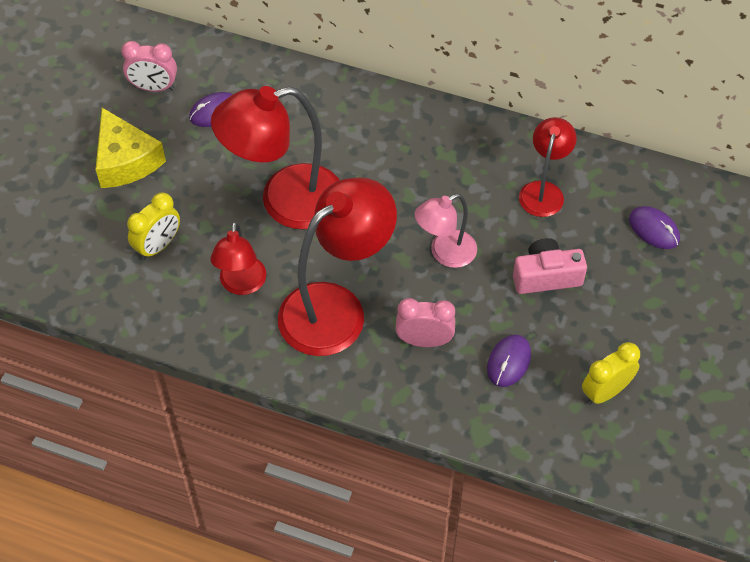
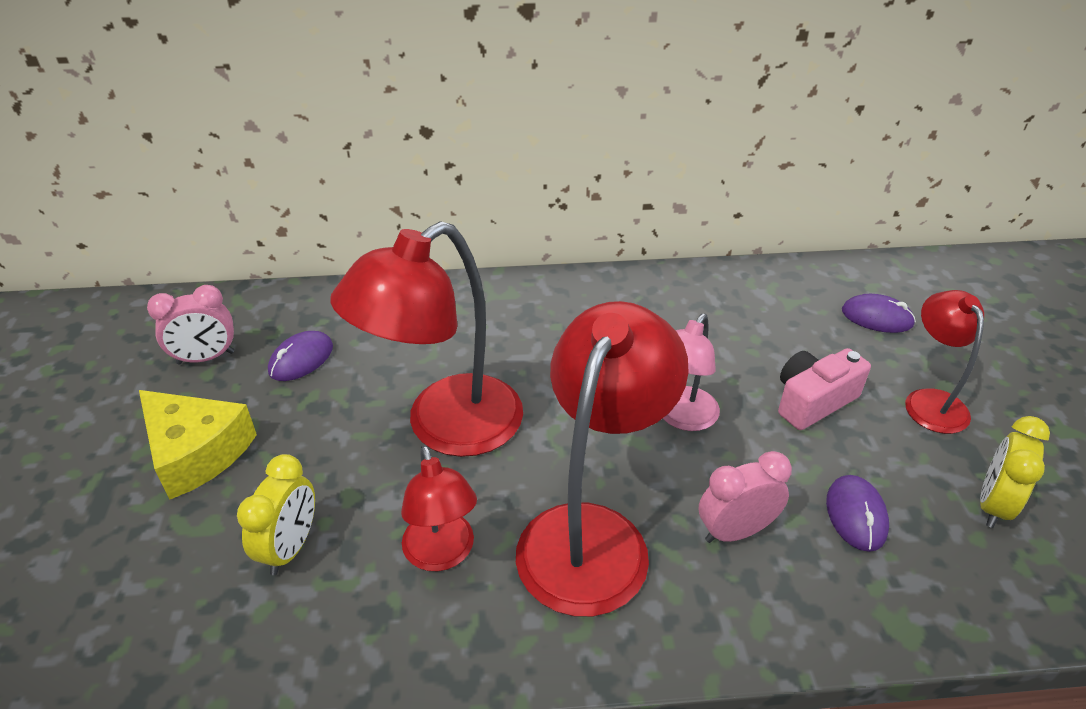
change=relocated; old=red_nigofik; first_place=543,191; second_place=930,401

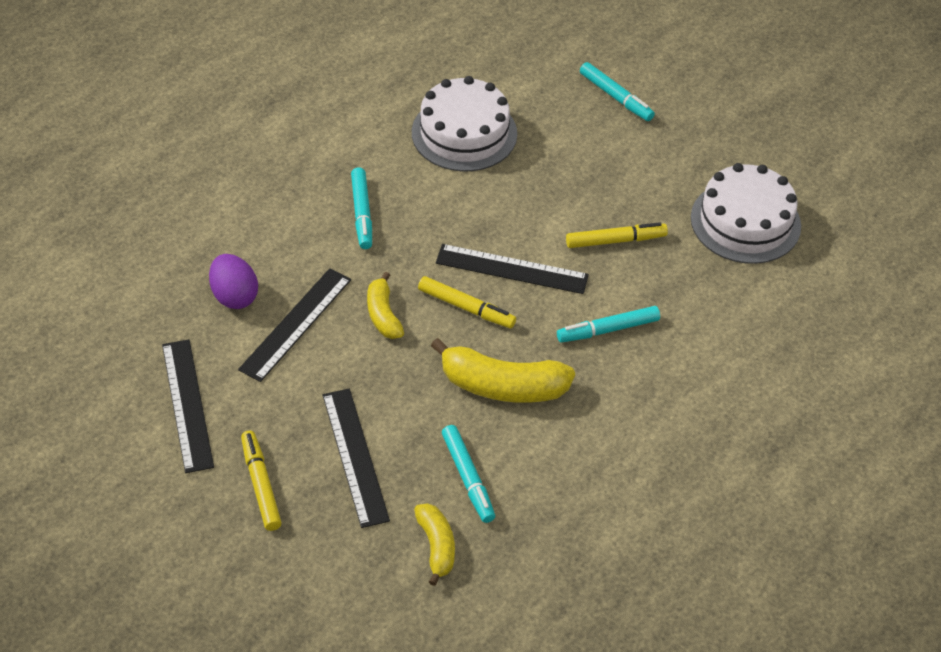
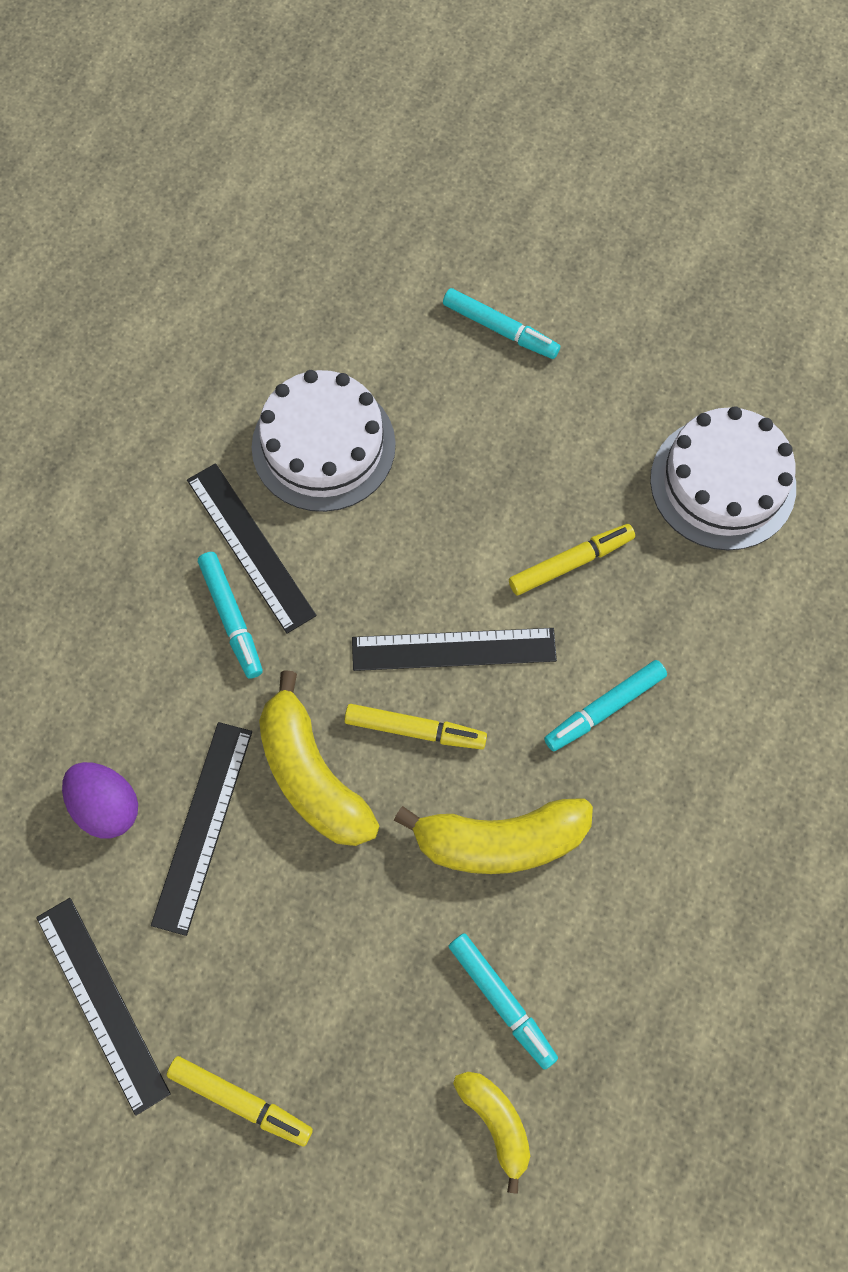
change=size; old=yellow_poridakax; first_place=383,314; second_place=312,775; factor=1.71
change=relocated; old=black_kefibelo; first_place=354,456; second_place=250,547
change=spun; old=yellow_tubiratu; first_place=261,485; second_place=240,1101; degrees=150

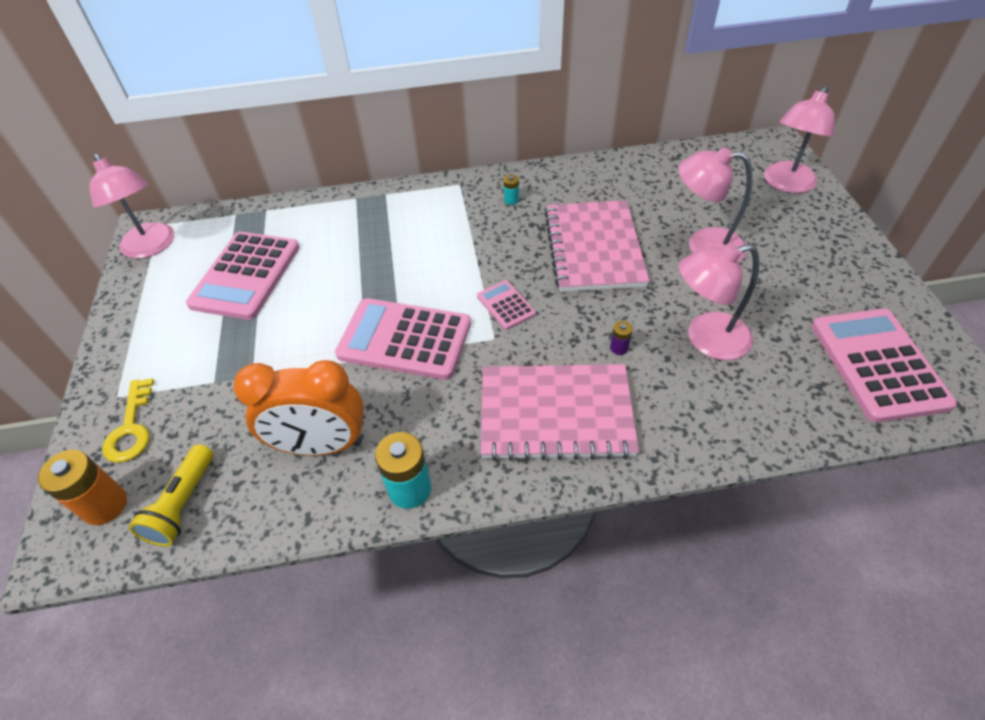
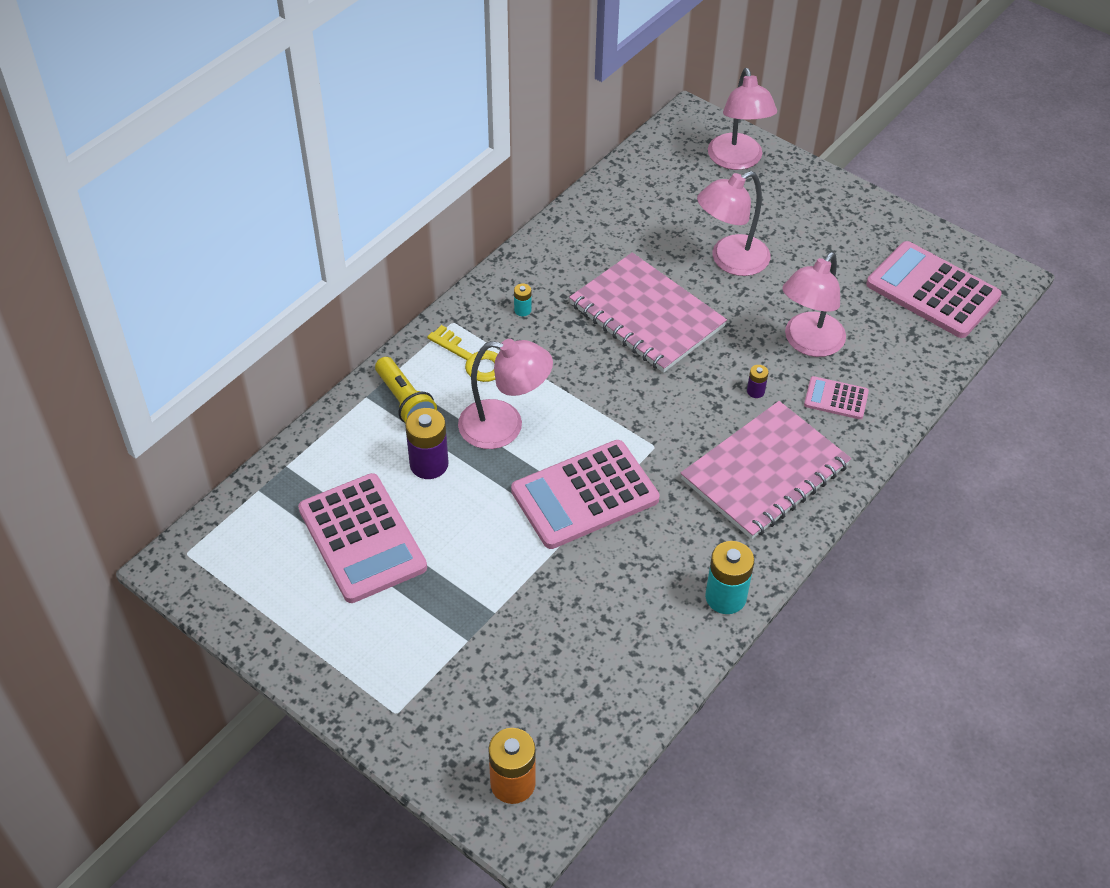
change=relocated; old=pink_nigofik; first_place=152,247; second_place=504,427
change=relocated; old=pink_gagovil; first_place=506,305; second_place=836,398
change=missing; old=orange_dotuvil; first_place=321,445
change=relocated; old=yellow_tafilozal; first_place=131,428; second_place=472,359
change=relocated; old=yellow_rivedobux; first_place=183,504; second_place=405,402
change=appeared; new=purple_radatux; second_place=429,464

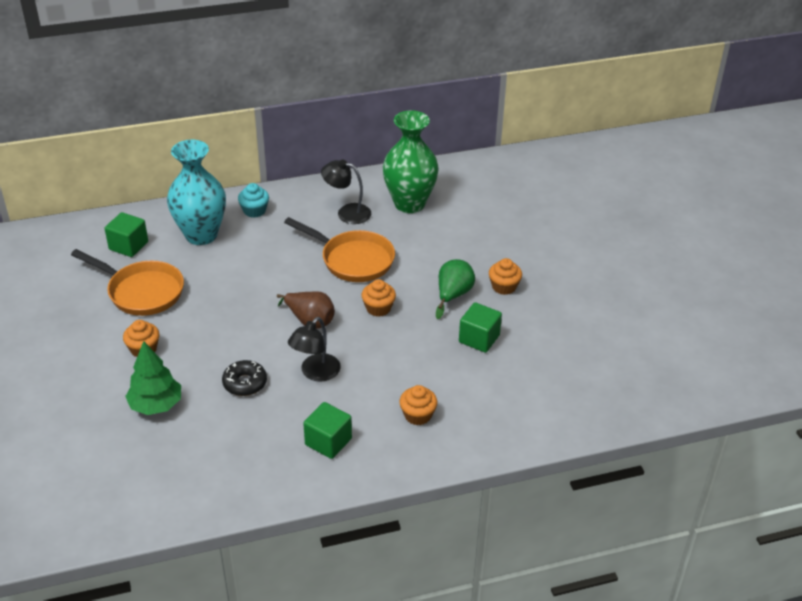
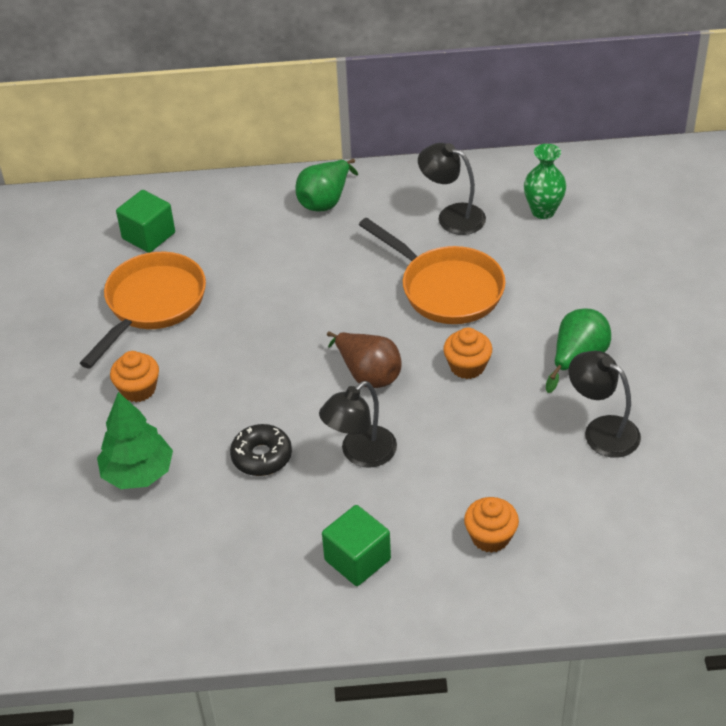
change=size; old=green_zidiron; first_place=409,204; second_place=543,211; factor=0.54
change=missing; old=turquoise_zidiron; first_place=201,235
change=exchanged; old=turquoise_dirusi; new=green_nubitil; first_place=254,211; second_place=325,201
change=spun; old=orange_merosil; first_place=141,292; second_place=152,305; degrees=-105
change=missing; old=orange_dirusi; first_place=504,287
change=exchanged; old=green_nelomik; new=black_nigofik; first_place=479,339; second_place=602,430

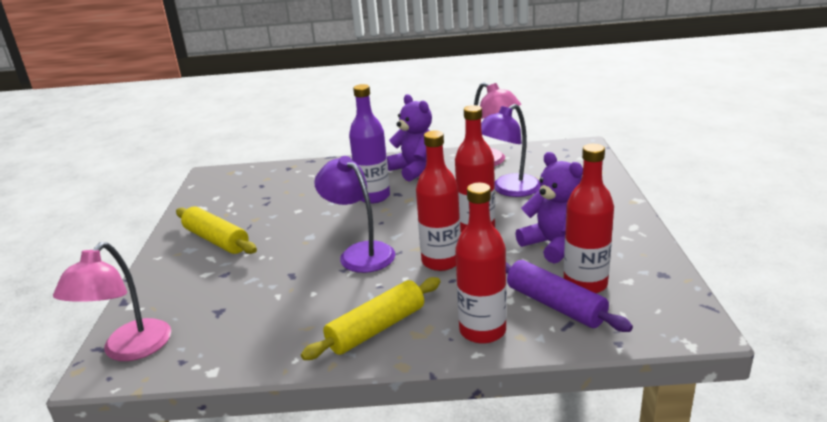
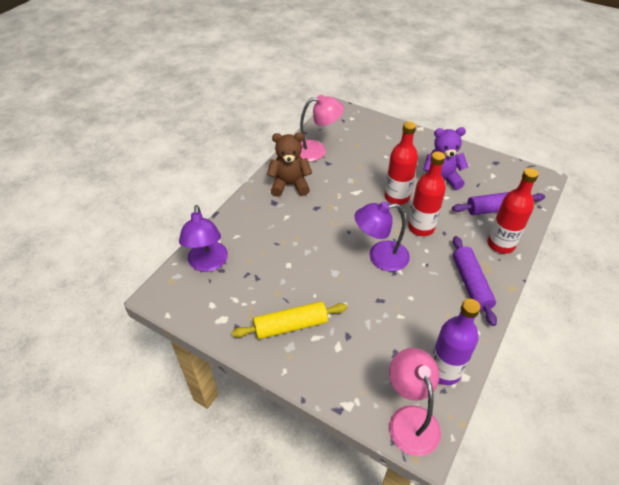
change=relocated; old=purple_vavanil; first_place=373,197; second_place=444,371
change=colour; old=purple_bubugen; new=brown_bubugen; first_place=414,170; second_place=290,185
change=relocated; old=purple_nigofik; first_place=509,190; second_place=208,263
change=missing; old=red_vavanil; first_place=585,284
change=spun; old=pink_nigofik; first_place=129,350; second_place=410,419; degrees=-150
change=colour; old=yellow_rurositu; new=purple_rurositu; first_place=376,328; second_place=471,284

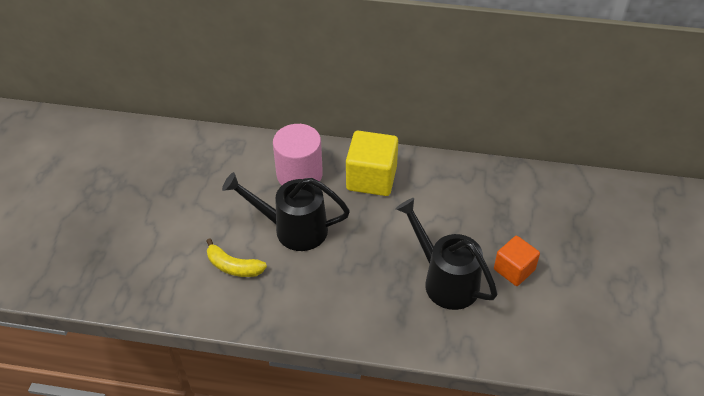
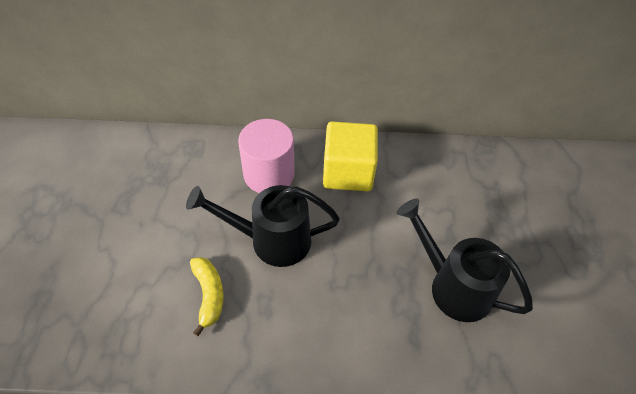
change=missing; old=orange_nelomik; first_place=514,269
change=spun; old=yellow_poridakax; first_place=233,266; second_place=209,295; degrees=-120

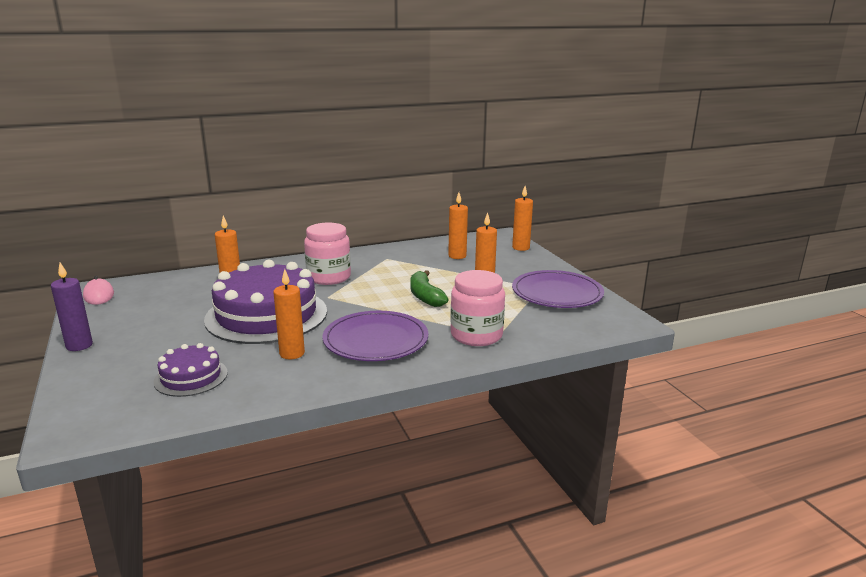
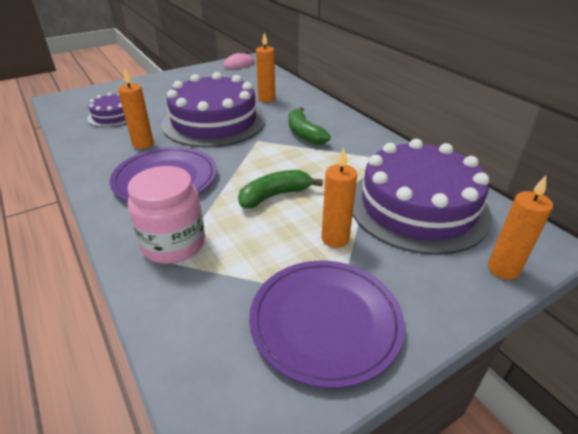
change=exchanged; old=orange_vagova; new=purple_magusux; first_place=457,256; second_place=418,206
change=exchanged; old=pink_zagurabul; new=green_poridakax; first_place=329,277; second_place=304,134
change=missing; old=purple_vagova; first_place=79,345

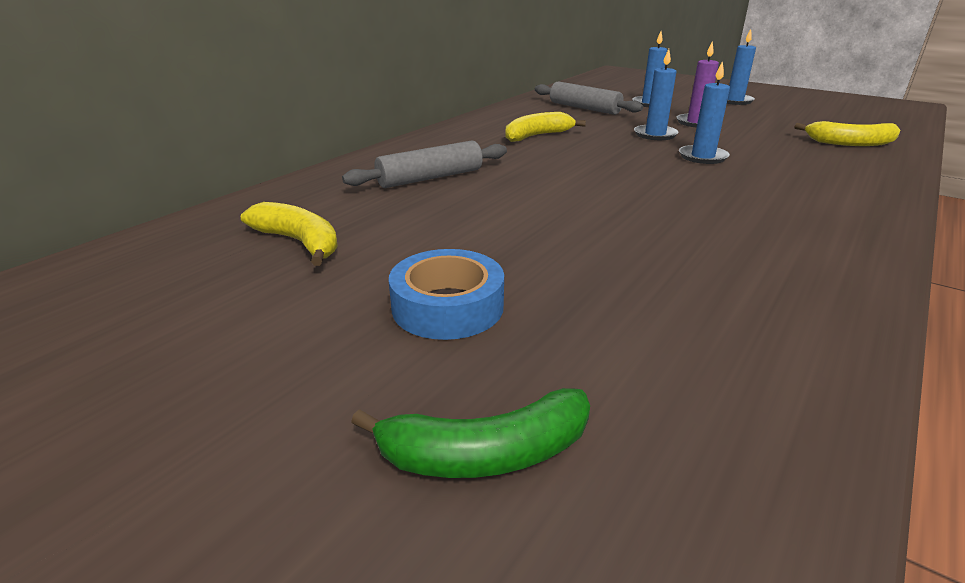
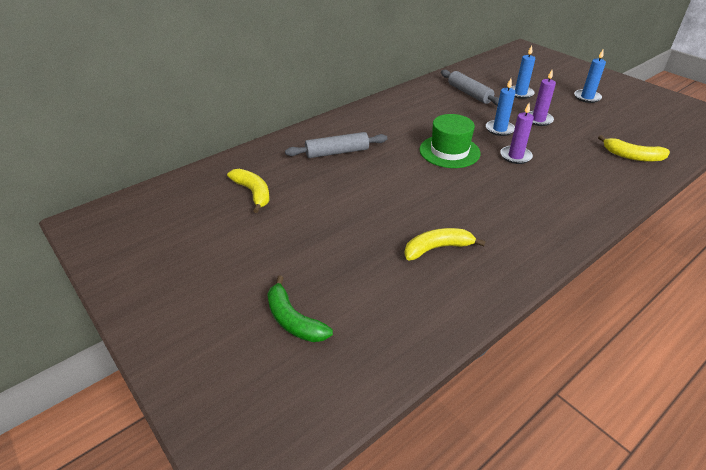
change=colour; old=blue_vagova; new=purple_vagova; first_place=702,157; second_place=515,156
change=relocated; old=yellow_poridakax; first_place=537,136; second_place=437,248
change=missing; old=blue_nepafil; first_place=447,306
change=spun; old=green_poridakax; first_place=485,453; second_place=293,320; degrees=45
change=appeared; new=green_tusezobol; second_place=449,151

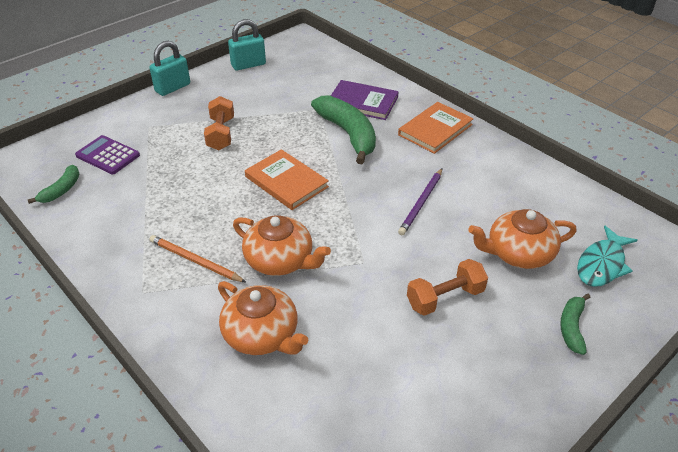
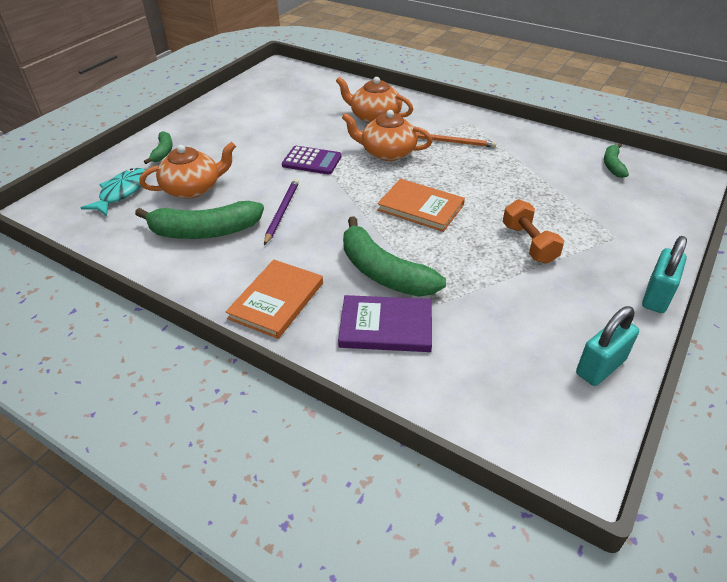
change=relocated; old=purple_gagovil; first_place=108,155; second_place=312,161
change=missing; old=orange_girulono; first_place=445,298
change=appeared; new=green_poridakax; second_place=204,231

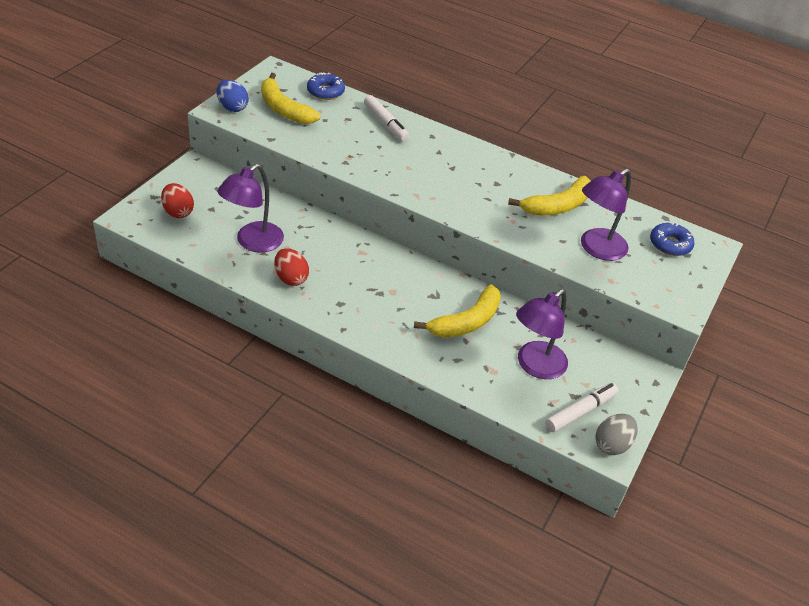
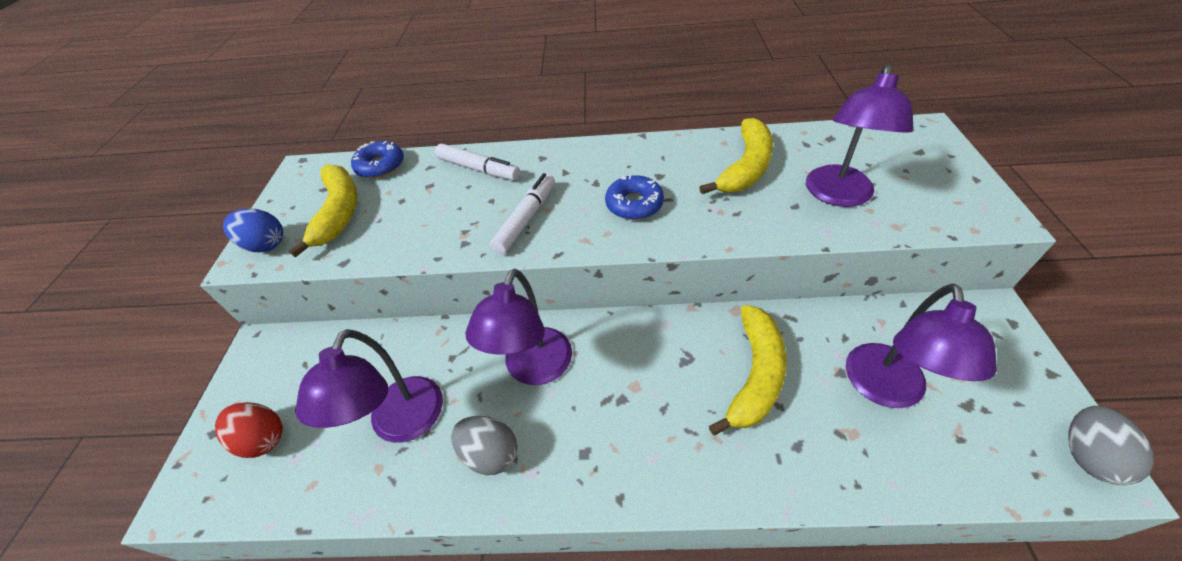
change=spun; old=yellow_poridakax; first_place=283,109; second_place=339,212; degrees=-120
change=relocated; old=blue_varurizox; first_place=670,244; second_place=634,204
change=colour; old=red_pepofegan; new=grey_pepofegan; first_place=291,278; second_place=490,453
change=relocated; old=white_tubiratu; first_place=580,411; second_place=526,219
change=appeared; new=purple_nigofik; second_place=533,369

